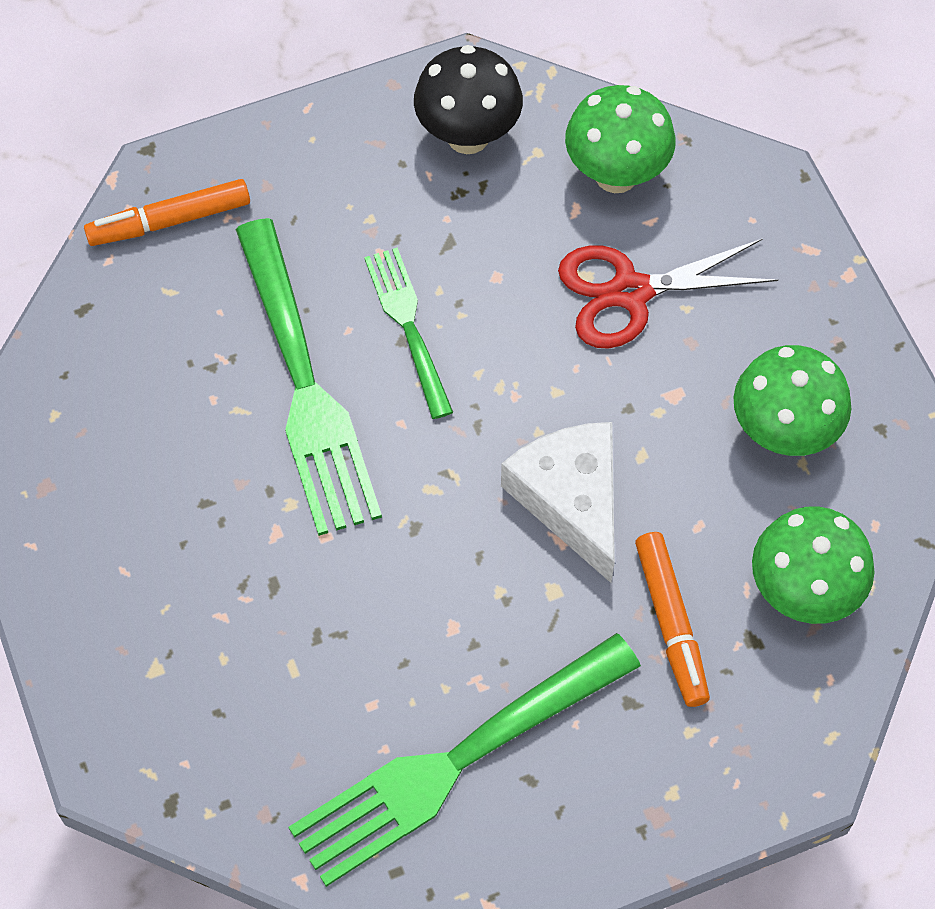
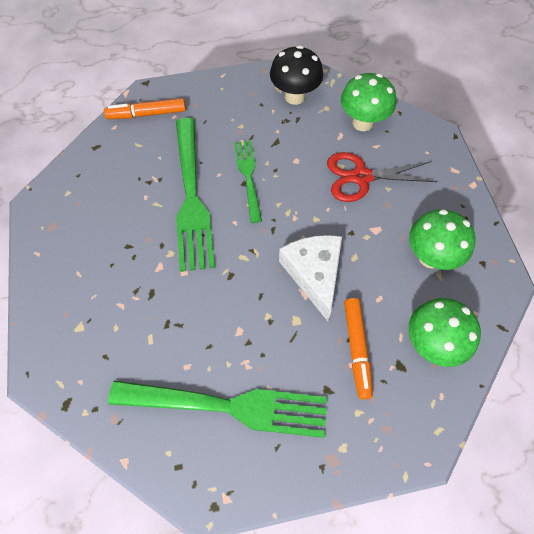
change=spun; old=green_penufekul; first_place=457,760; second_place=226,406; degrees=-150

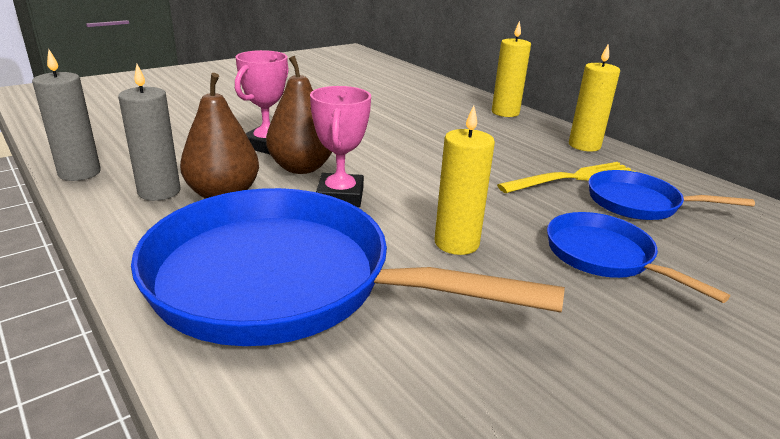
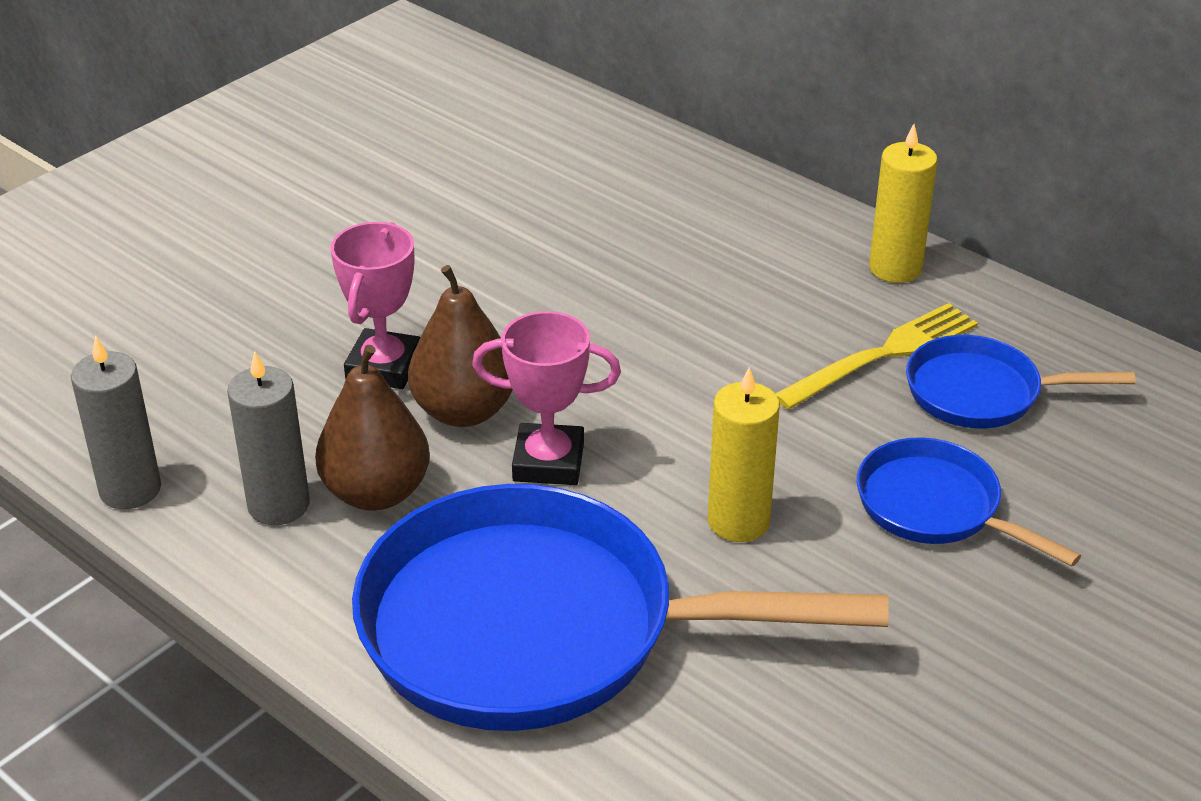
change=missing; old=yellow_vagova; first_place=505,112
change=spun; old=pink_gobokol; first_place=340,196; second_place=548,462; degrees=-75

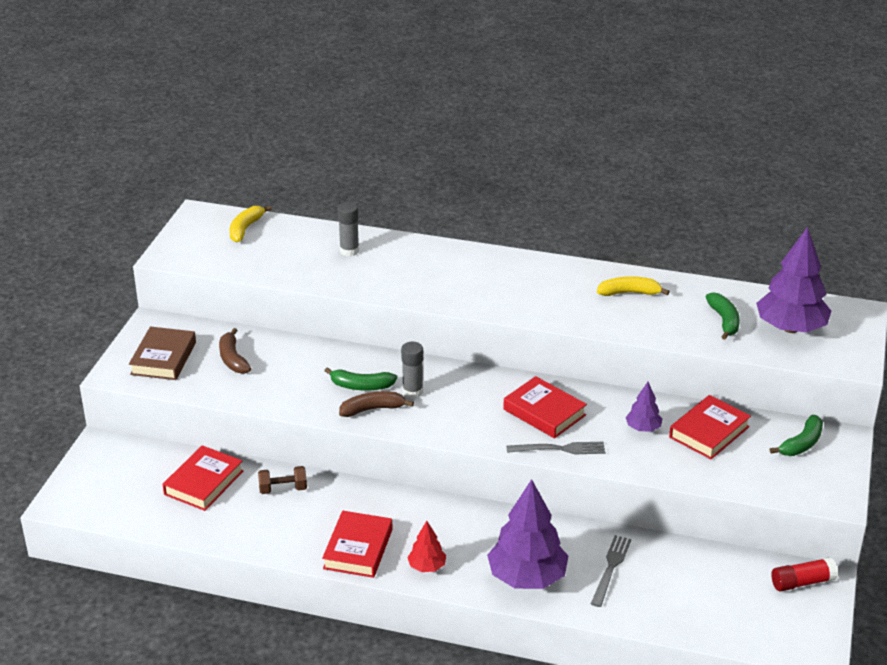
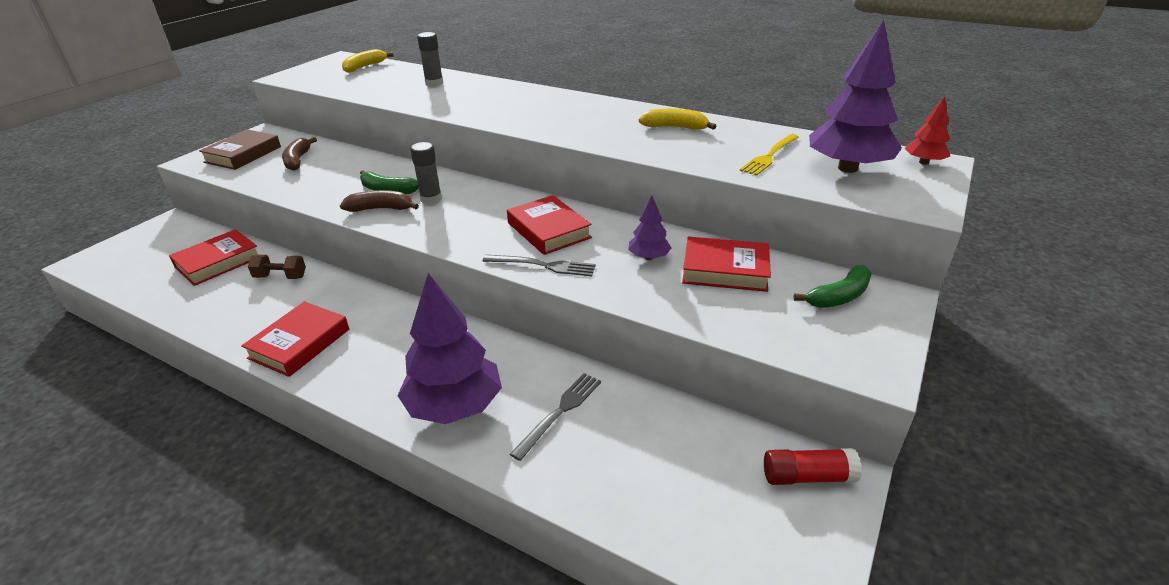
change=exchanged; old=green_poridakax; new=yellow_penufekul; first_place=724,321; second_place=769,156
change=spun; old=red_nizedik; first_place=709,432; second_place=725,270; degrees=45
change=relocated; old=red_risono; first_place=427,567; second_place=923,162

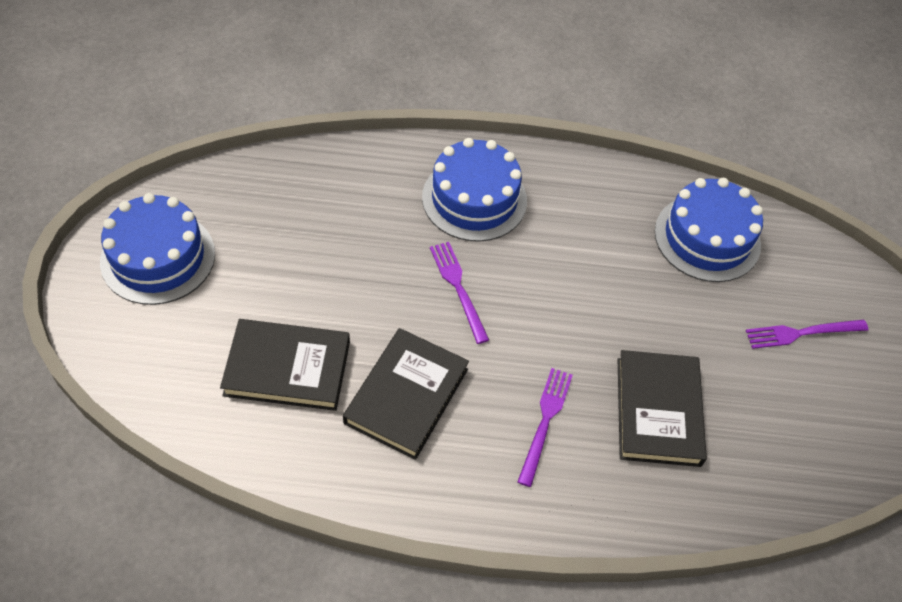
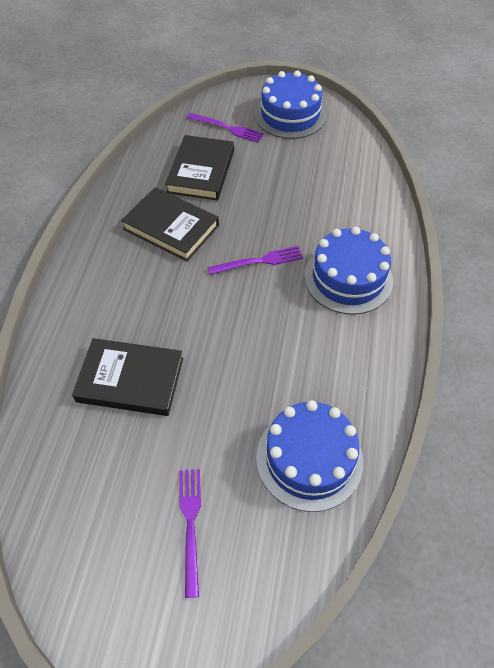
change=relocated; old=purple_penufekul; first_place=545,421; second_place=227,128

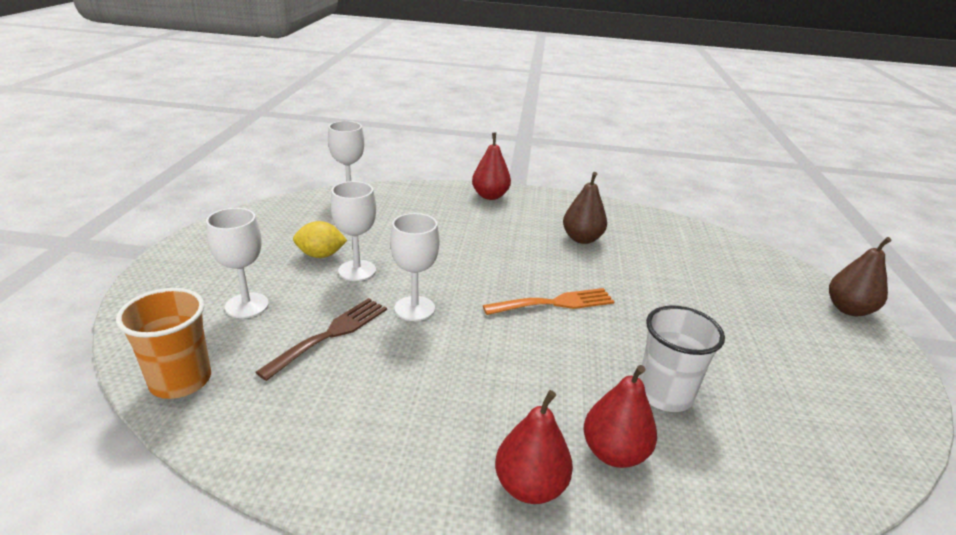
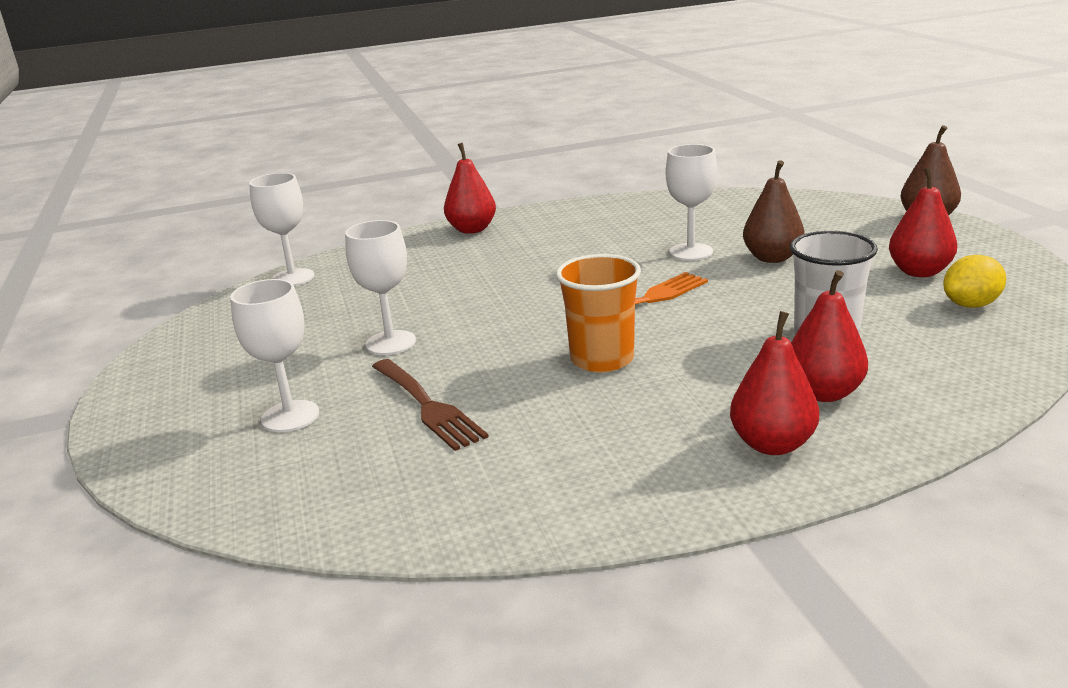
change=relocated; old=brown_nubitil; first_place=582,239; second_place=772,258
change=relocated; old=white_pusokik; first_place=414,308; second_place=690,252
change=relocated; old=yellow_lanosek; first_place=321,255; second_place=971,305
change=relocated; old=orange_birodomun; first_place=180,380; second_place=602,359
change=spun; old=brown_penufekul; first_place=331,334; second_place=428,406; degrees=135
change=appeared; new=red_nubitil; second_place=919,272

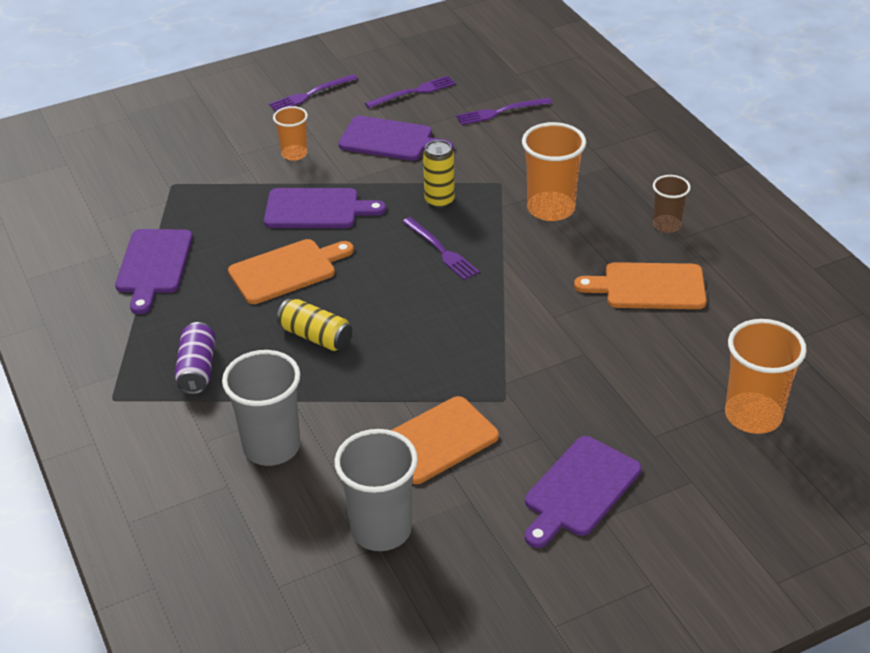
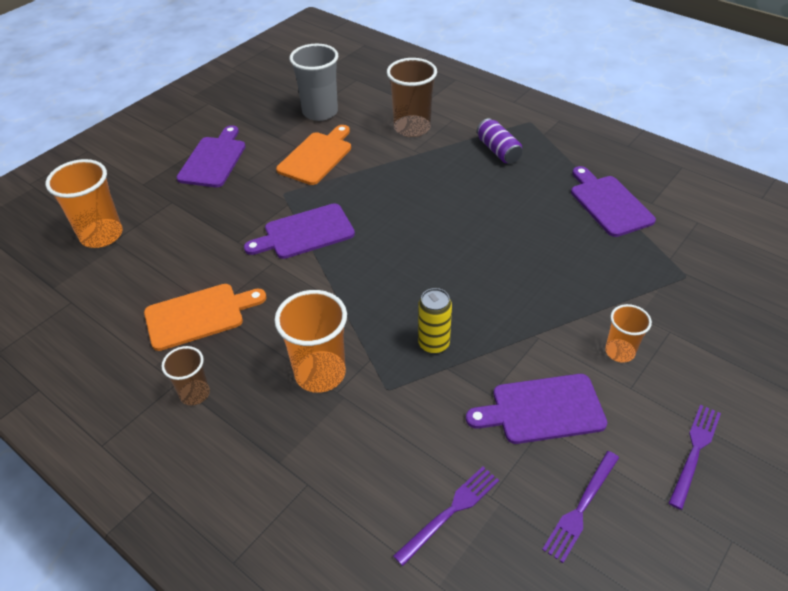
change=relocated; old=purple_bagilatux; first_place=317,209; second_place=305,233
change=missing; old=purple_penufekul; first_place=441,250
change=missing; old=orange_bagilatux; first_place=287,270
change=missing; old=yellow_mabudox; first_place=316,336
change=colour; old=grey_birodomun; new=brown_birodomun; first_place=272,447; second_place=412,128

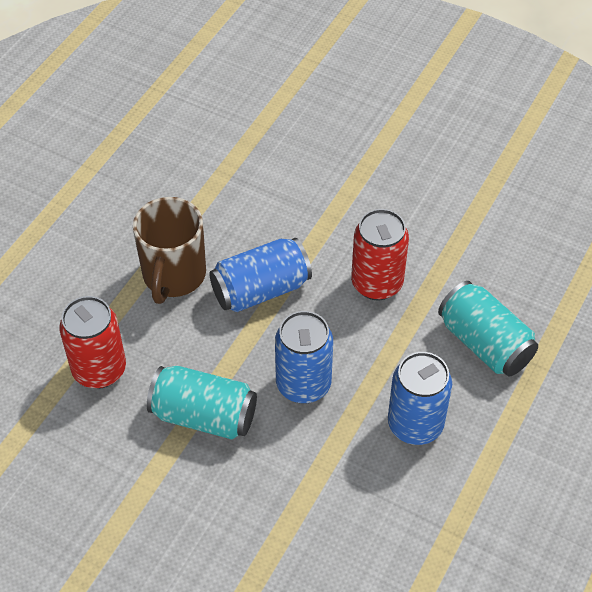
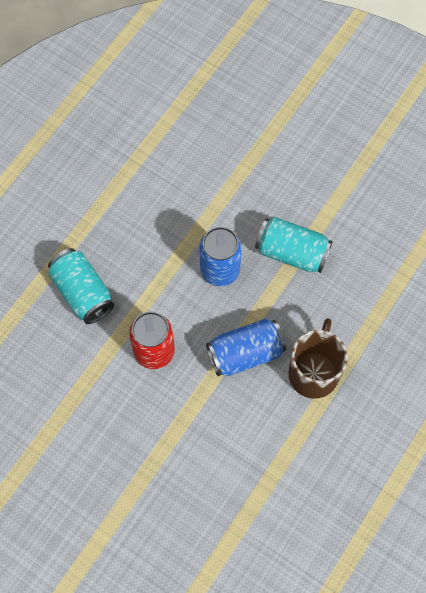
change=missing; old=red_mabudox; first_place=99,370
change=missing; old=blue_mabudox; first_place=415,425

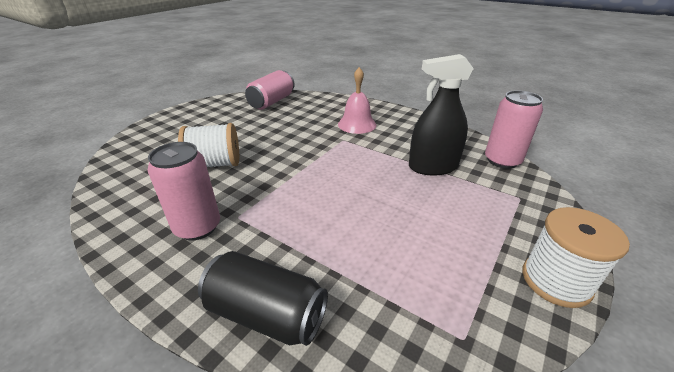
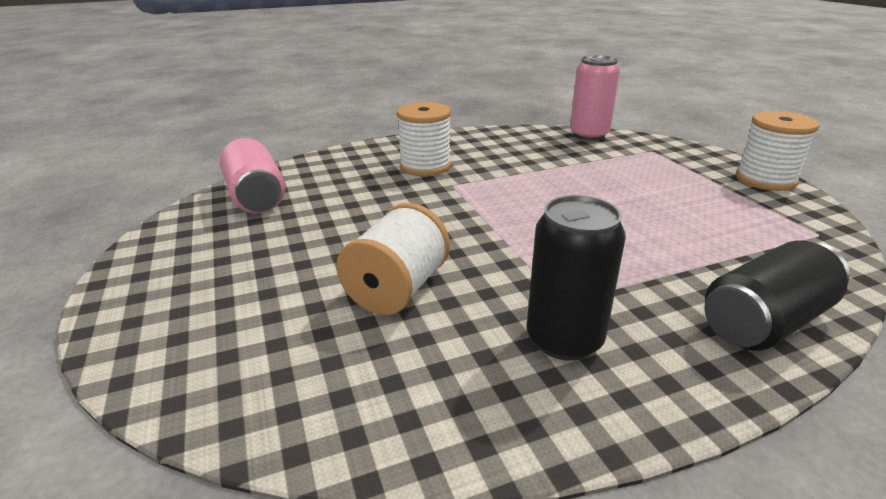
change=missing; old=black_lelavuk; first_place=433,167
change=exchanged; old=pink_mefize; new=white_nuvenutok; first_place=357,124; second_place=425,166
change=colour; old=pink_mabudox; new=black_mabudox; first_place=197,227; second_place=564,339

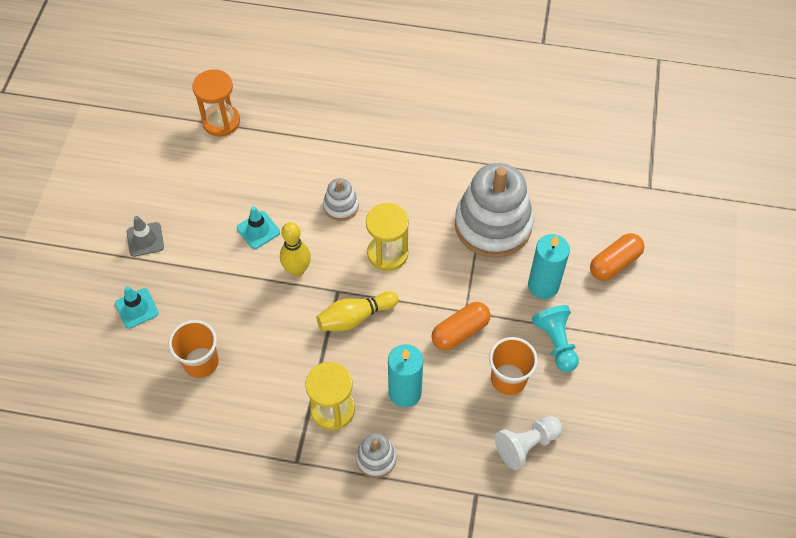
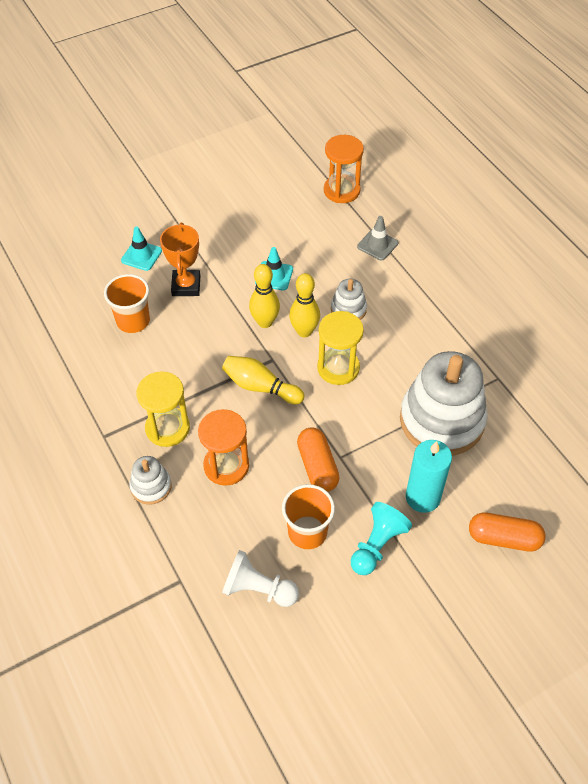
change=relocated; old=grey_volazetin; first_place=145,239; second_place=377,245
change=spun; old=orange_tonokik; first_place=460,332; second_place=317,466; degrees=60
change=exchanged; old=turquoise_vagova; new=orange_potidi; first_place=405,392; second_place=226,466
change=appeared; new=orange_gobokol; second_place=186,286
change=appeared; new=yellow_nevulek; second_place=304,331

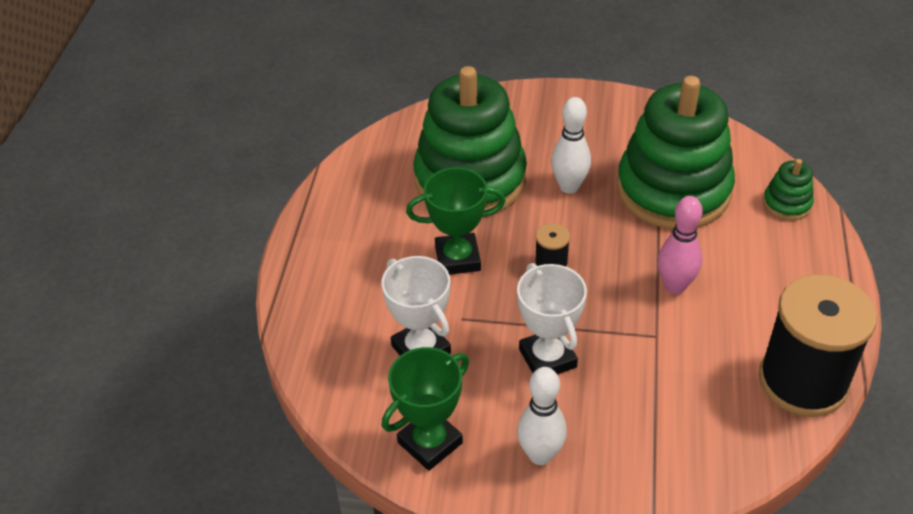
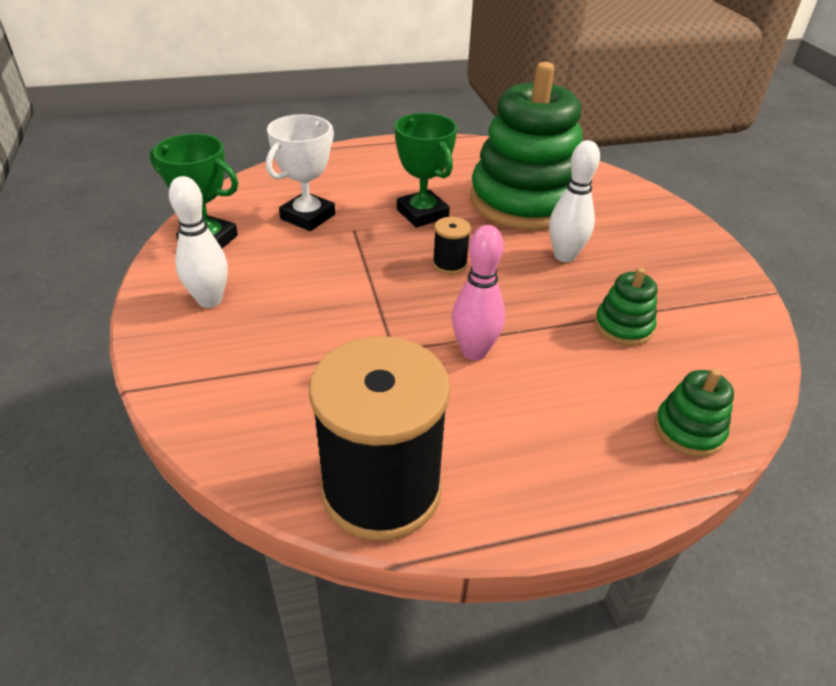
change=size; old=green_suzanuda; first_place=673,190; second_place=623,327; factor=0.41
change=missing; old=white_gobokol; first_place=547,358

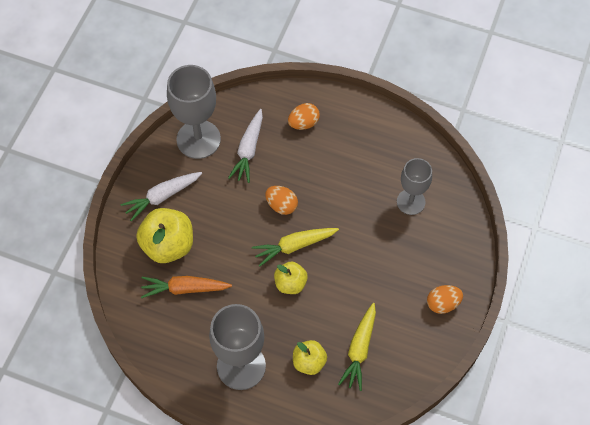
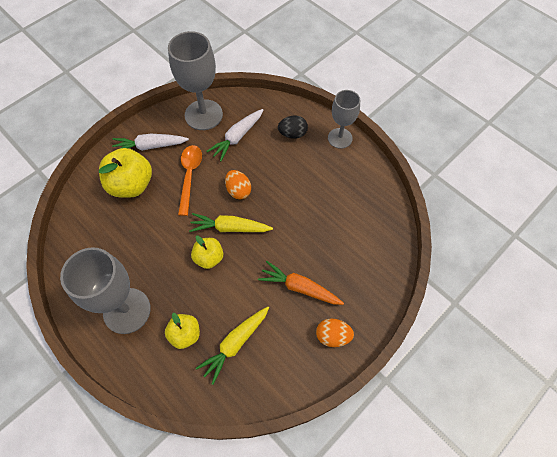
change=colour; old=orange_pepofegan; new=black_pepofegan; first_place=303,123; second_place=292,134
change=relocated; old=grey_pusokik; first_place=411,202; second_place=340,138
change=relocated; old=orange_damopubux; first_place=185,288; second_place=300,287
change=appeared; new=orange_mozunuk; second_place=189,176

